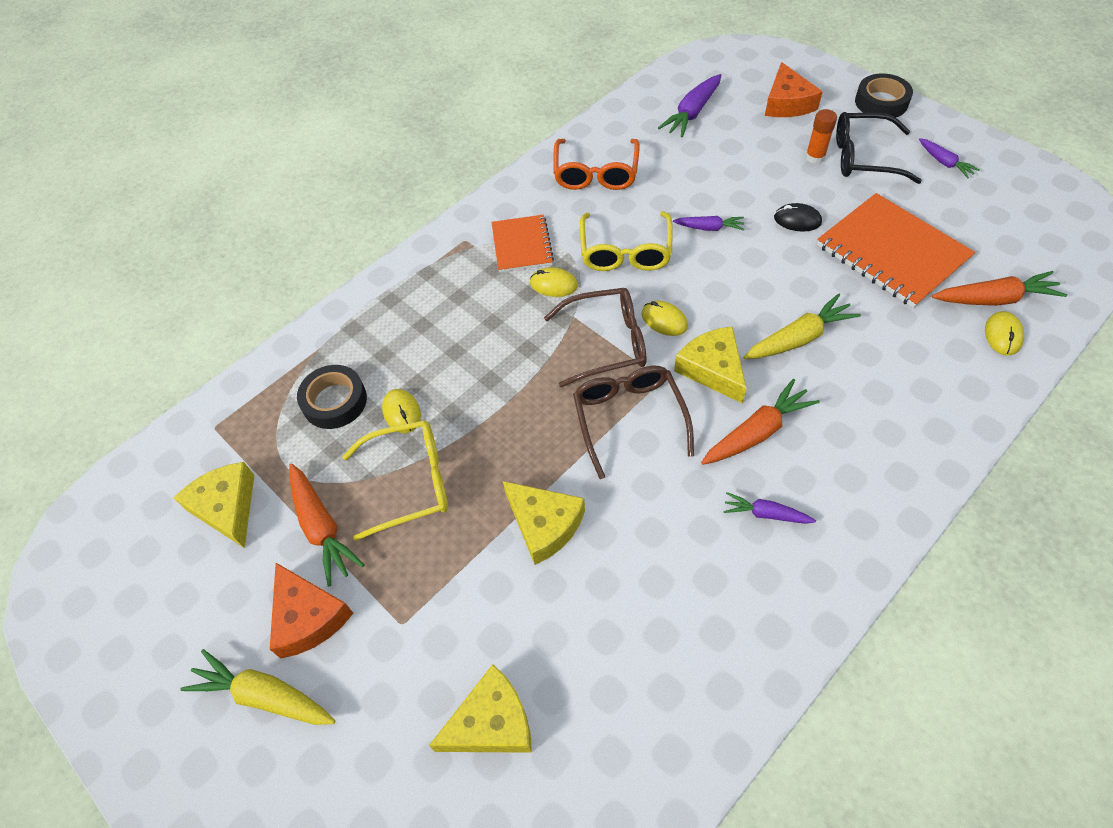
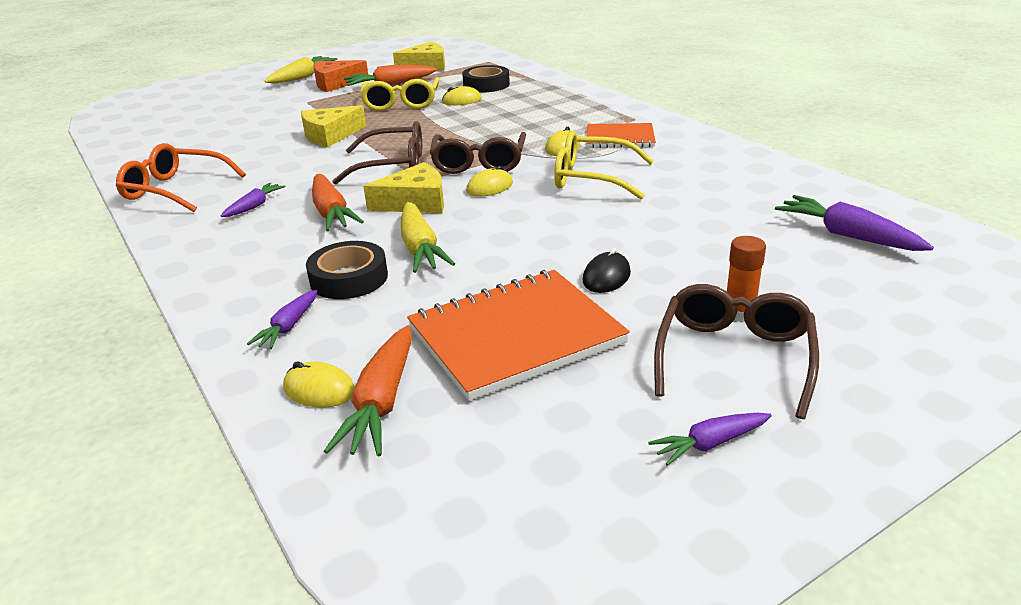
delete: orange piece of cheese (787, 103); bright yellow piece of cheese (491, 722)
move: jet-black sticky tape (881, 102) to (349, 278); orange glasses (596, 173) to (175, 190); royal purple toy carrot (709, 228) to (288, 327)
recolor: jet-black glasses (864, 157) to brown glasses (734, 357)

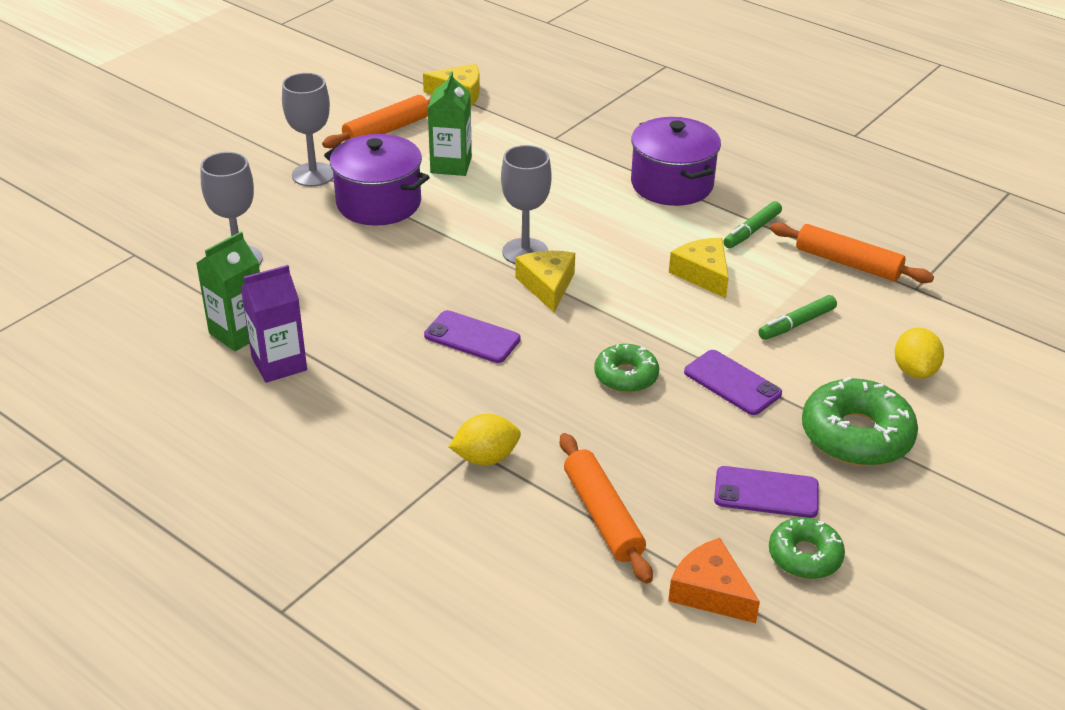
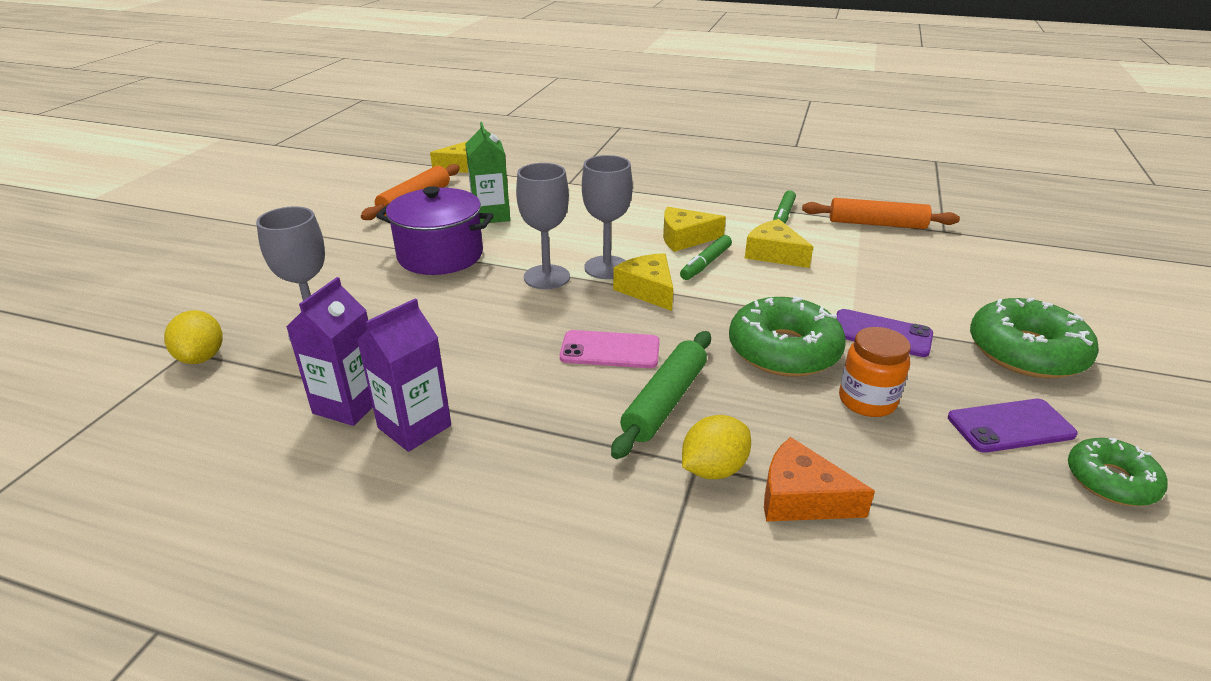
delete: royal purple stockpot (672, 184); orange pastry roller (602, 515)
insert: bright yellow piece of cheese (685, 238); orange preserve jar (867, 401); leaf-green pastry roller (665, 401)
move: grey goblet (313, 175) to (546, 277); leaf-green marker pen (796, 324) to (705, 263); bright yellow toy lemon (914, 371) to (202, 357); orange piece of cheese (710, 591) to (801, 498)
recolor: leaf-green juice carton (238, 333) to royal purple juice carton (349, 404); royal purple mobile phone (472, 337) to rosy mobile phone (610, 350)
resize: leaf-green donut (626, 376) = (784, 350) x1.66

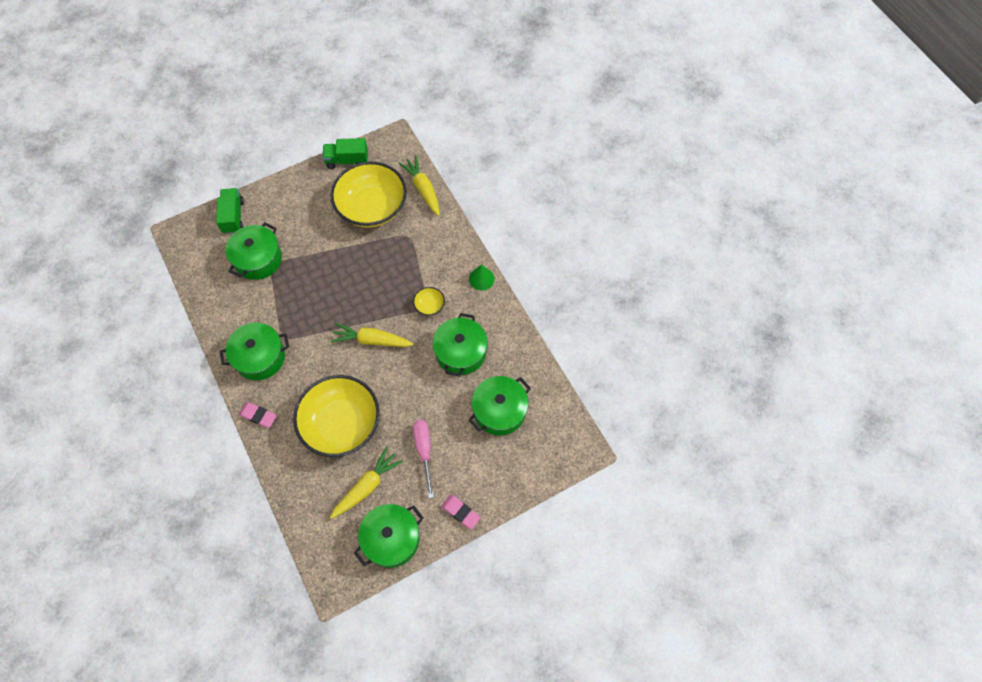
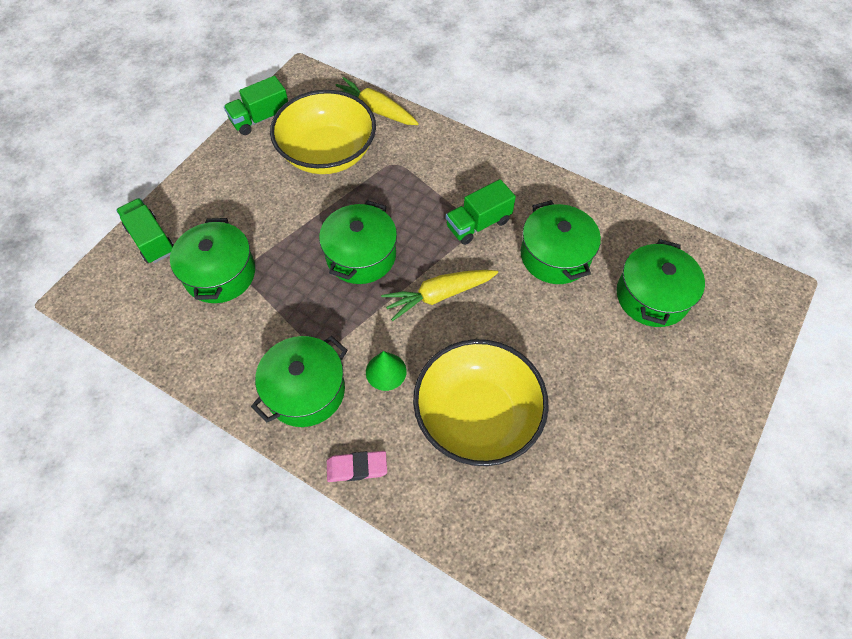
delete: rosy flat screwdriver (424, 451); bright yellow toy carrot (367, 486); rosy pencil eraser (460, 512)
move: leaf-green solid cone (481, 279) to (386, 371); leaf-green stockpot (391, 539) to (361, 255)
replace: bright yellow bowl (429, 306) to leaf-green toy truck (478, 224)

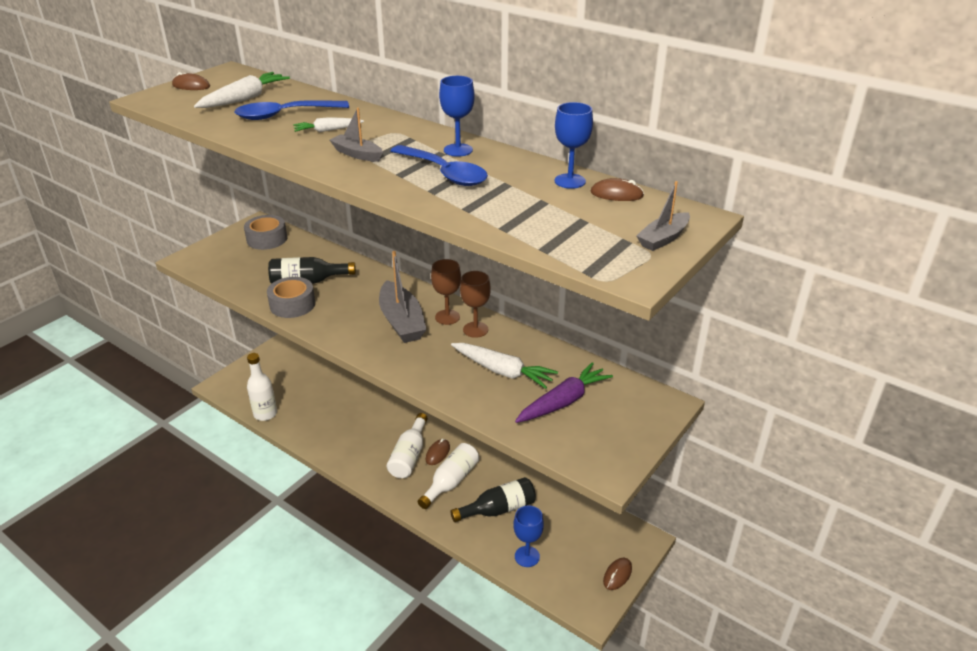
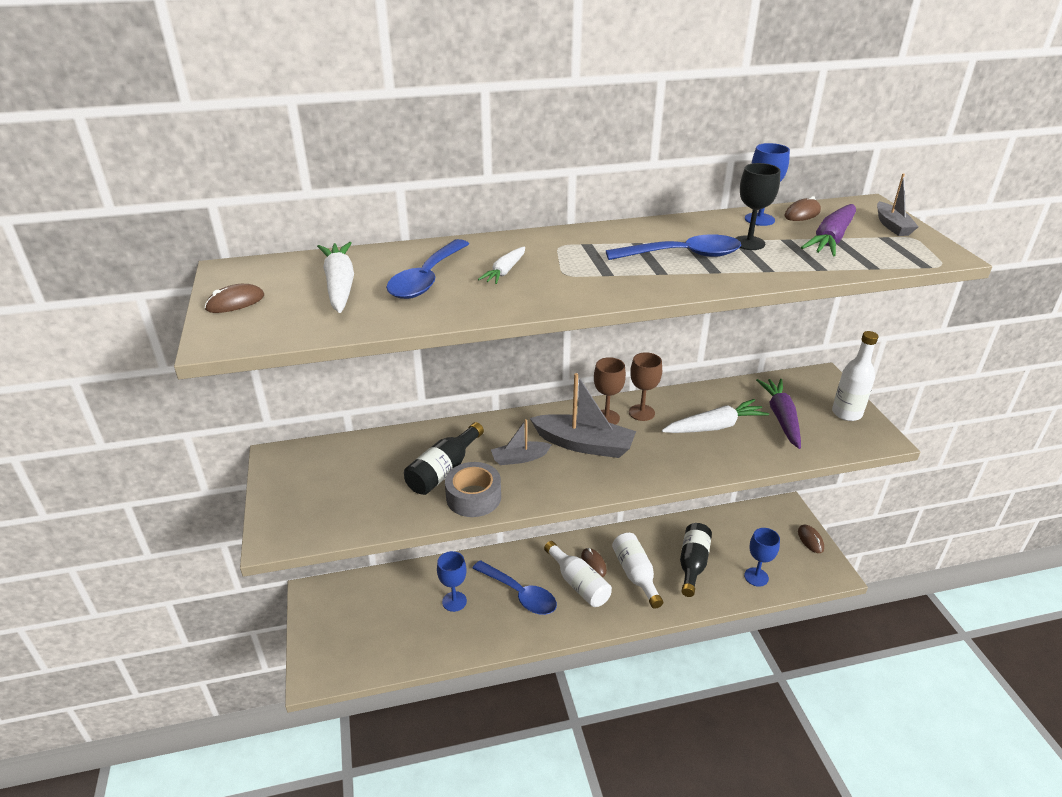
delete: grey sticky tape (267, 239)
insert: jet-black goblet (749, 243); royal purple toy carrot (831, 239); royal blue teaspoon (520, 594)
move: royal blue goblet (458, 150) to (454, 601); grey boat (357, 154) to (519, 458); snow-white flask (265, 414) to (846, 413)

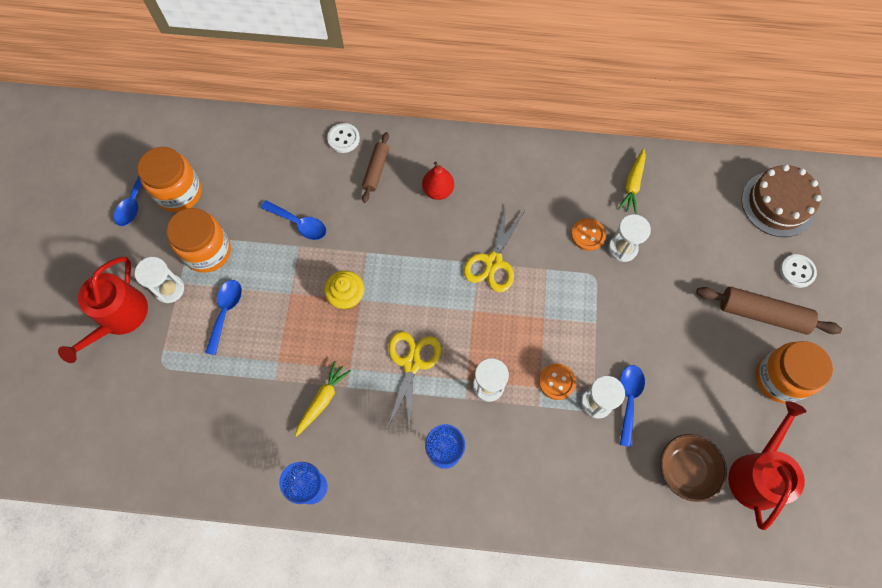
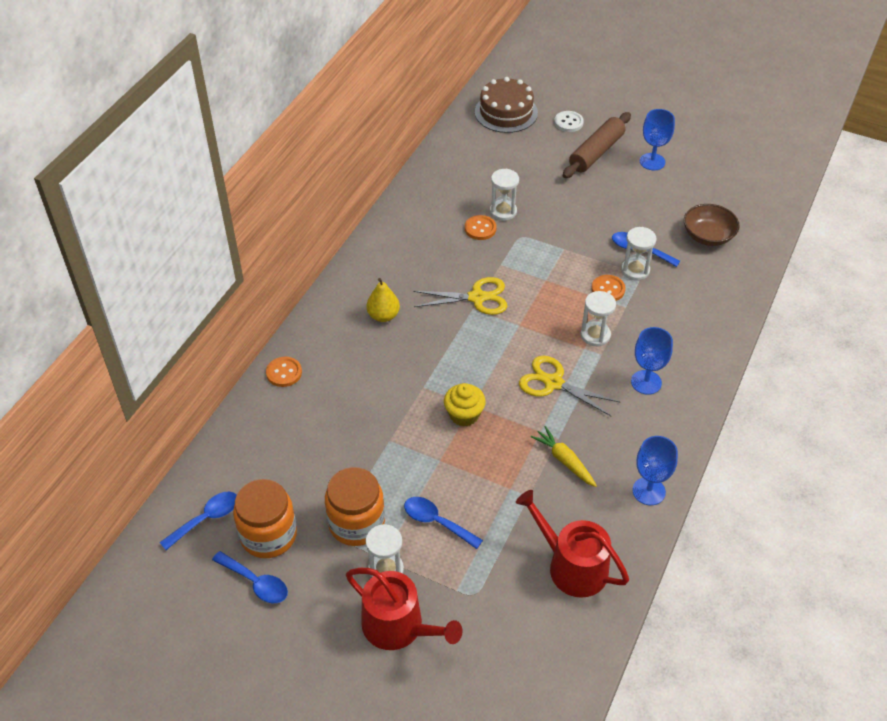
delete: brown pastry roller (376, 170); bright yellow toy carrot (632, 184)
move: royal blue teaspoon (299, 223) to (206, 519); red watering can (757, 473) to (571, 566)
replace: orange preserve jar (779, 378) to royal blue goblet (652, 162)
recolor: snow-white sewing button (343, 139) to orange sewing button (284, 373); red toy pear (438, 190) to bright yellow toy pear (383, 316)
rotate: bright yellow pair of scissors (493, 262) = (477, 297) 45 degrees counterclockwise

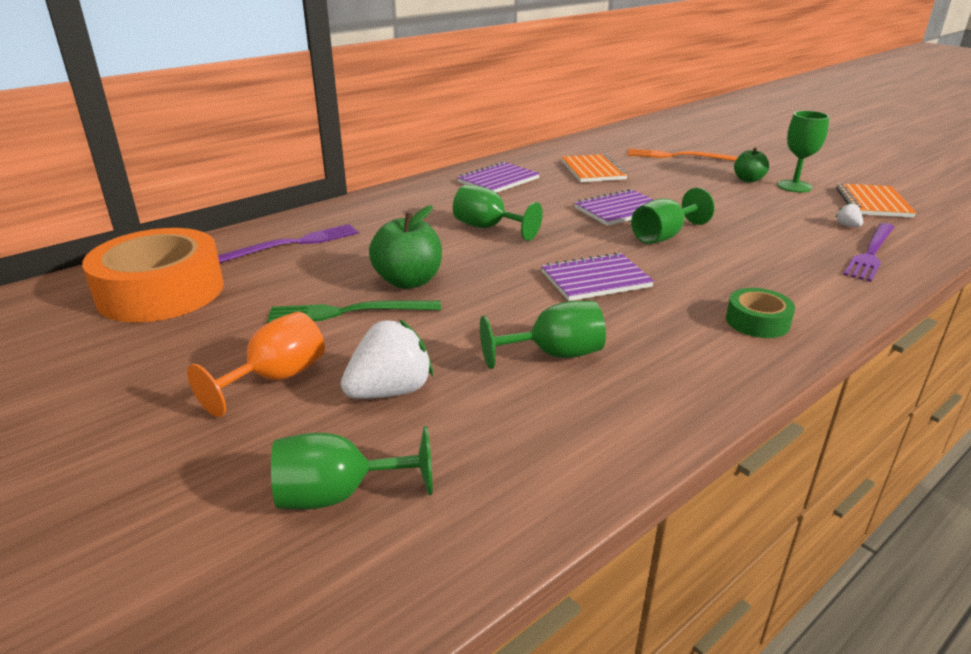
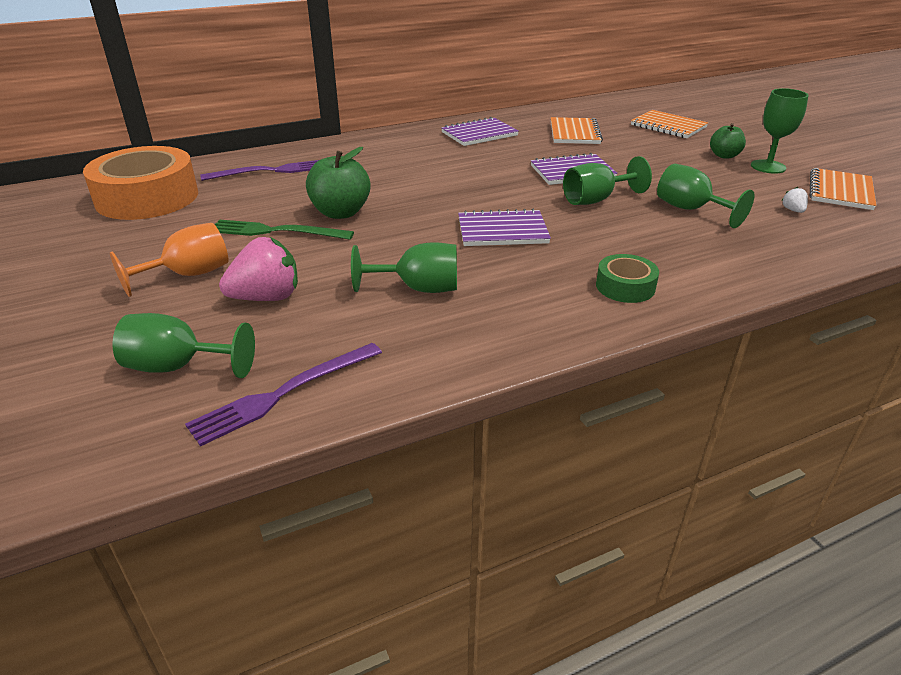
move: leaf-green goblet (488, 228) to (690, 209); royal purple table fork (871, 253) to (283, 393)
replace: orange table fork (676, 156) to orange notepad (668, 126)
recolor: snow-white toy strawberry (390, 391) to rosy toy strawberry (267, 297)

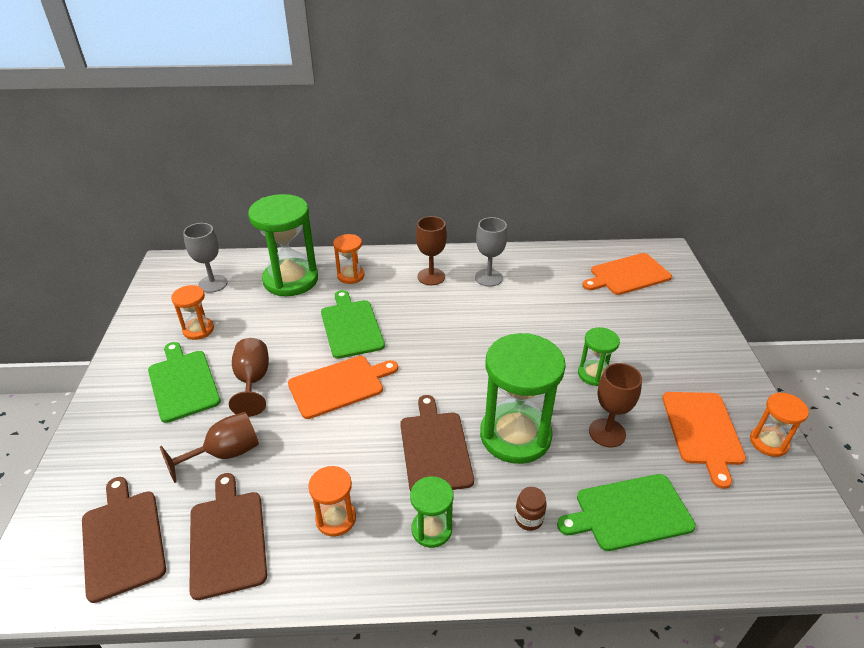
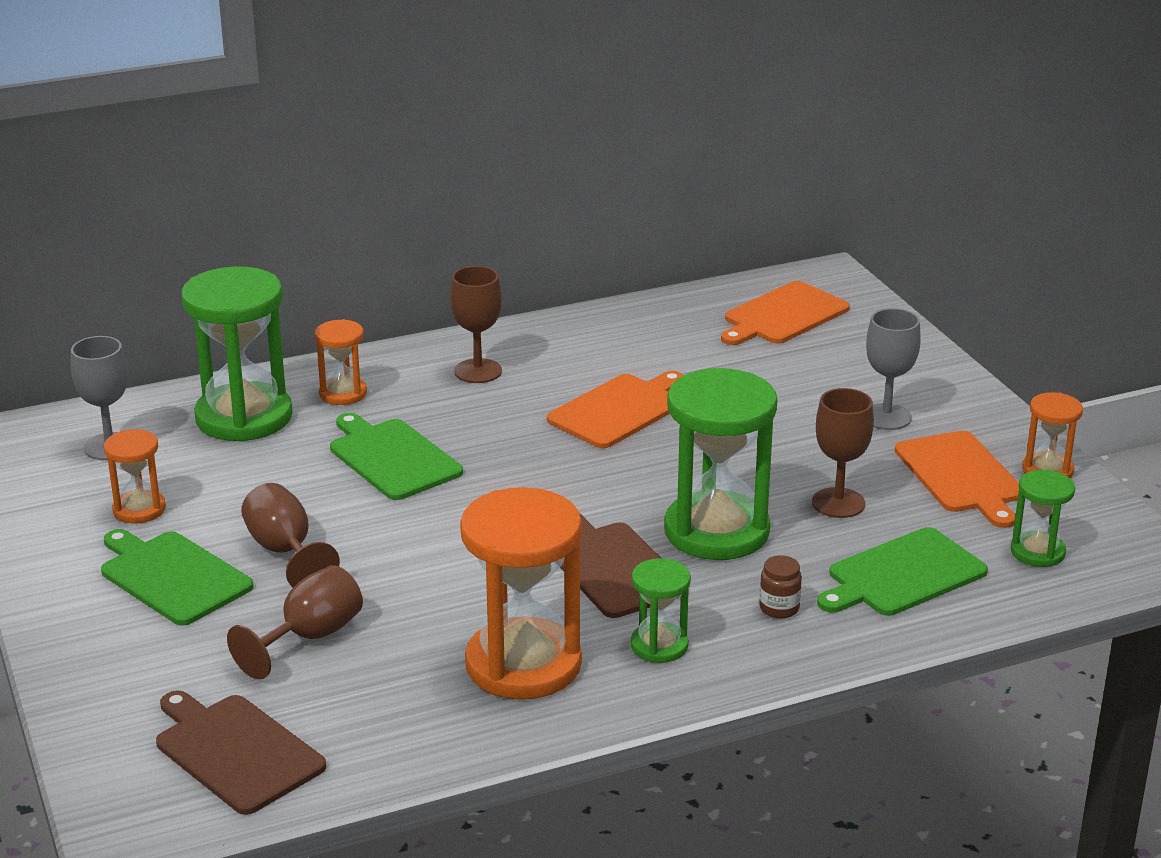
delete: brown cutting board (227, 539)
move: grey goblet (488, 278) to (886, 417); leaf-green sand timer (594, 374) to (1037, 552); orange cutting board (339, 385) to (619, 410)
resize: orange sand timer (336, 519) = (523, 664) x1.98

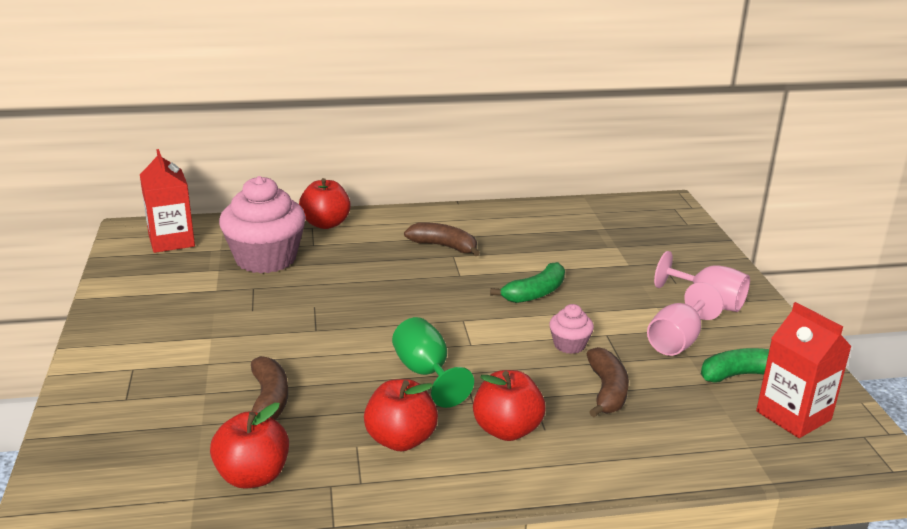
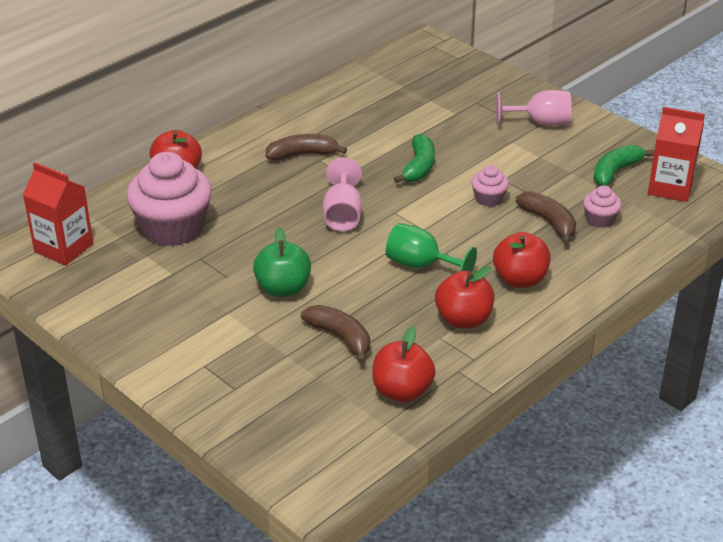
insert: rosy fairy cake (600, 219); leaf-green apple (283, 288)
move: rosy goblet (678, 341) to (342, 215)

